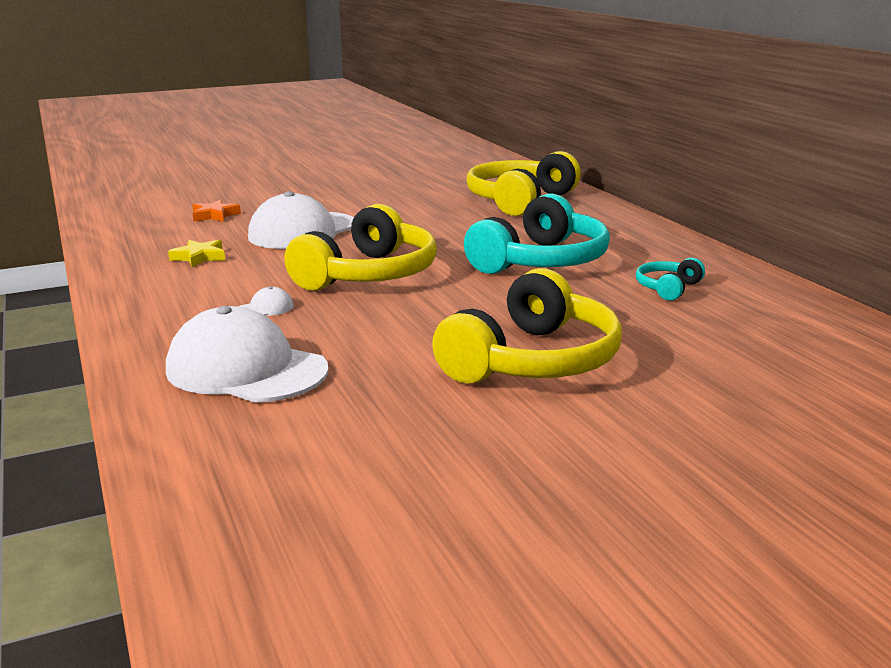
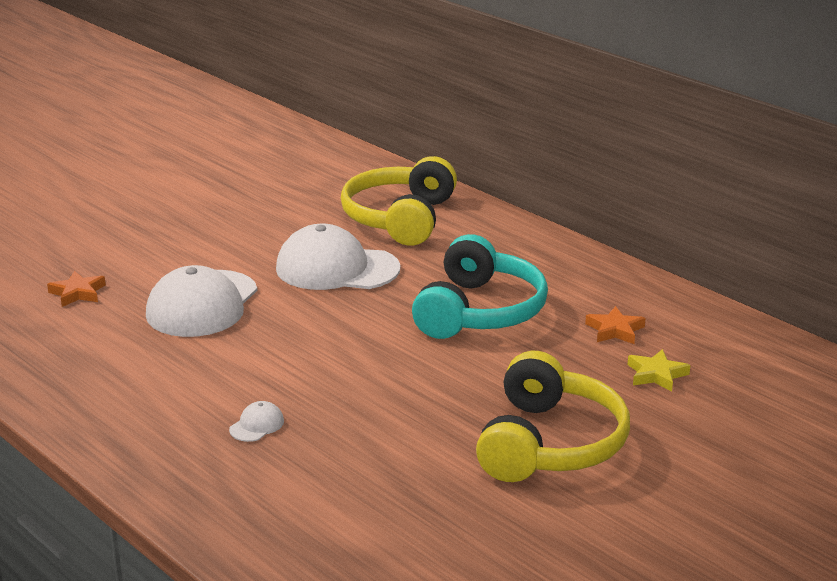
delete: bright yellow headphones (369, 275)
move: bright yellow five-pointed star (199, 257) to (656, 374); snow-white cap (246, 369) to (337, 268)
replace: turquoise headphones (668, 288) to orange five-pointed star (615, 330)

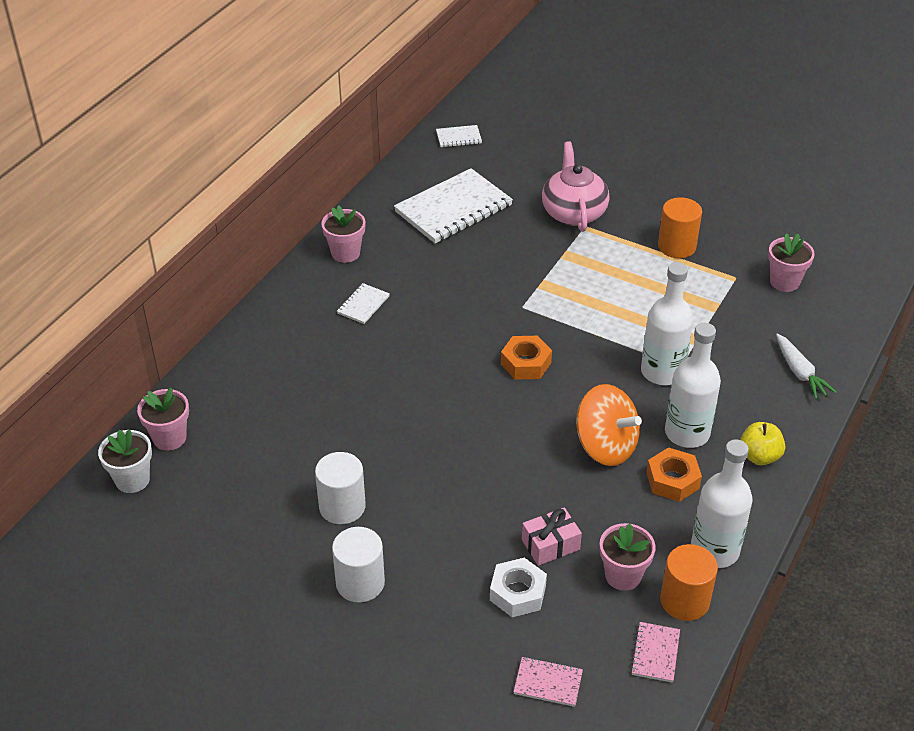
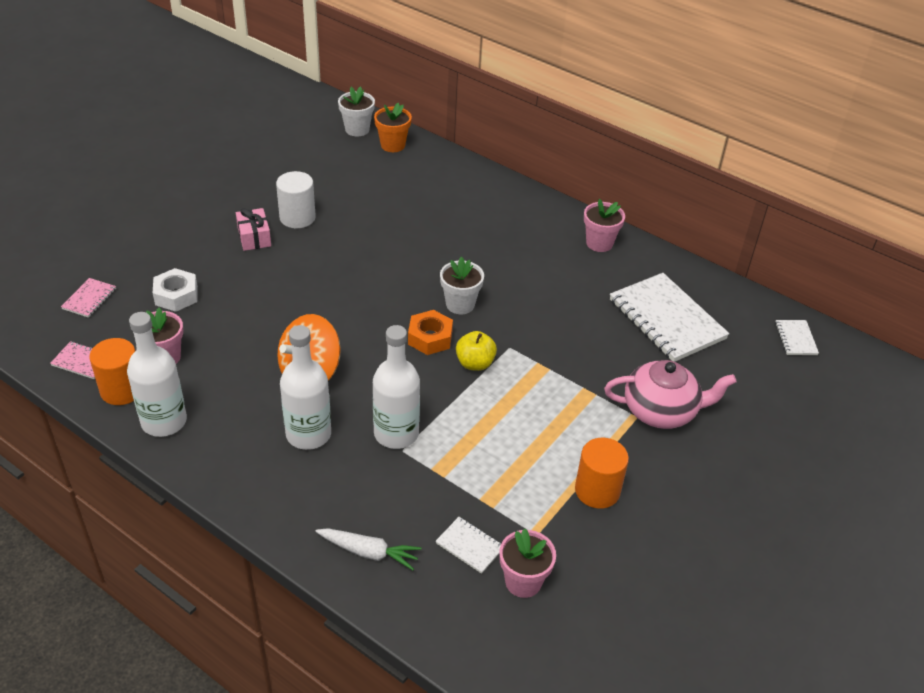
delete: orange nut (672, 480); snow-white solid cylinder (360, 583)
insert: snow-white flower pot (460, 304)
move: snow-white notepad (363, 305) to (470, 546); bright yellow apple (759, 456) to (475, 363); rosy wrapped gift (550, 544) to (254, 237)
recolor: rosy flower pot (169, 438) to orange flower pot (393, 145)
rotate: snow-white toy carrot (799, 372) = (368, 552) 150 degrees counterclockwise

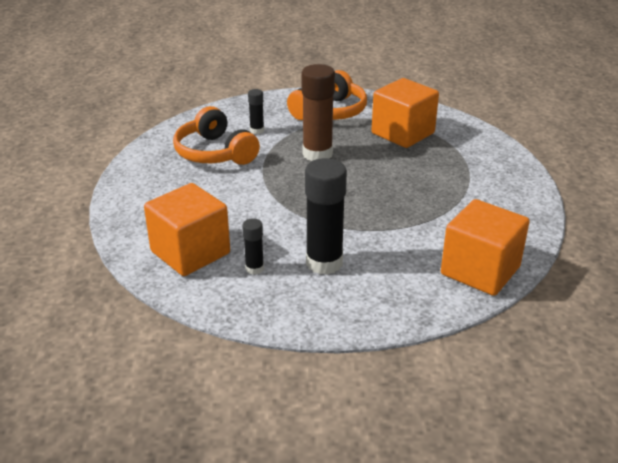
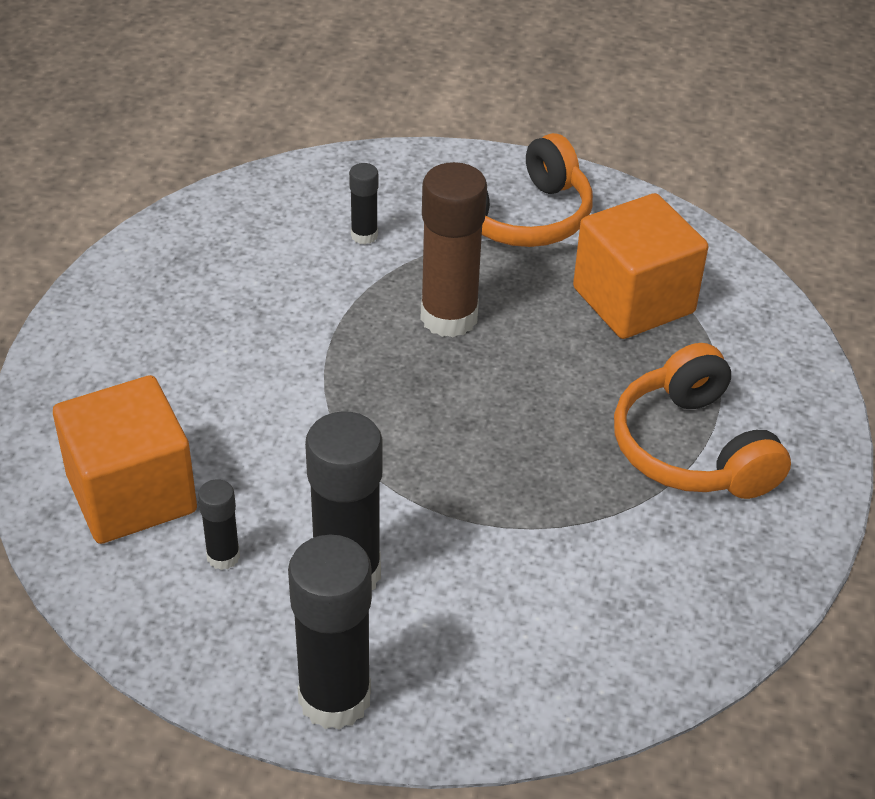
delete: orange cube (480, 271)
insert: jet-black glue (334, 698)
move: orange headphones (214, 153) to (692, 448)

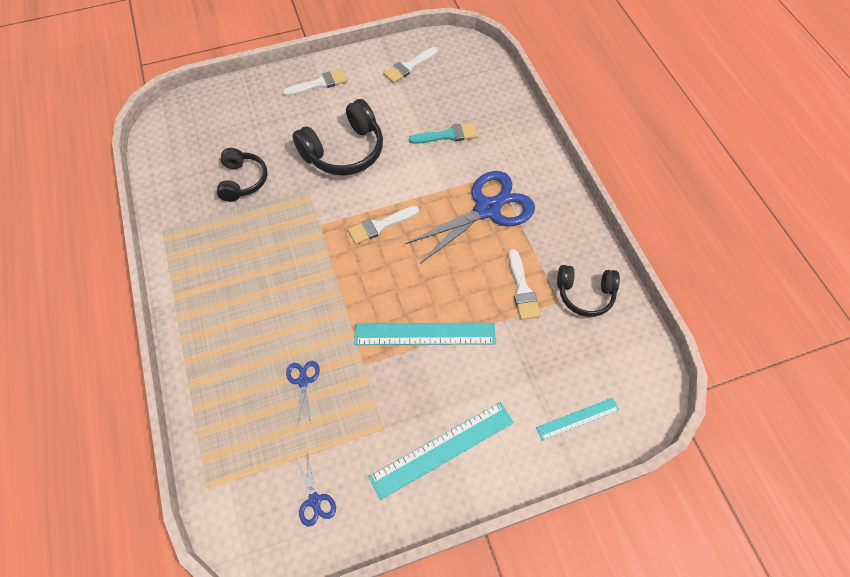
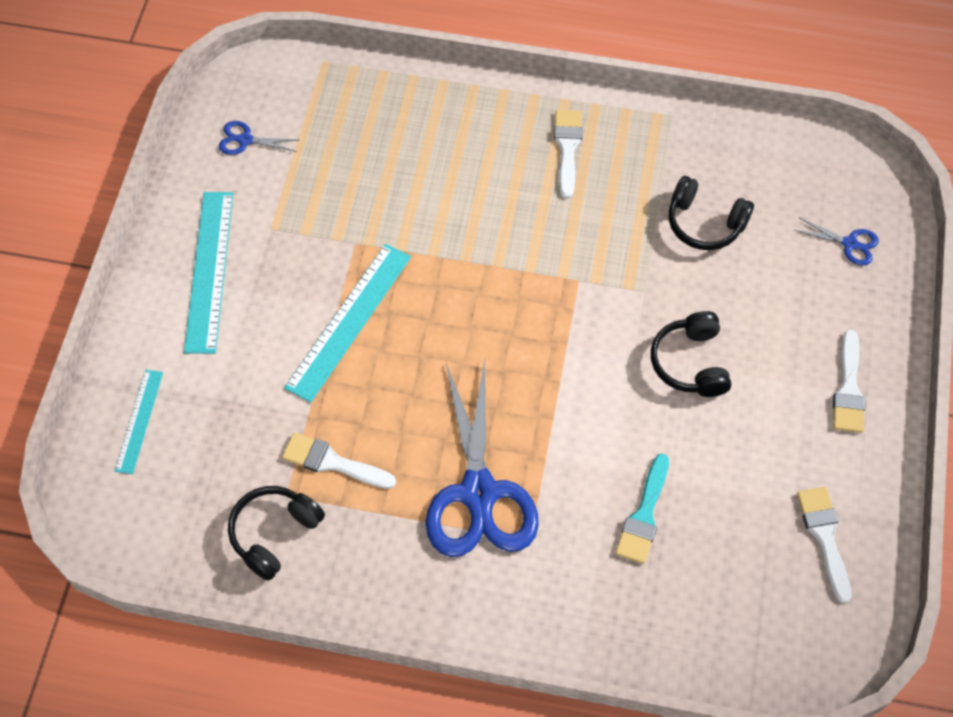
move: snow-white brush (380, 225) to (567, 148); royal blue pair of scissors (303, 381) to (849, 244)
resize: jet-black headphones (344, 151) = (690, 363) x0.63

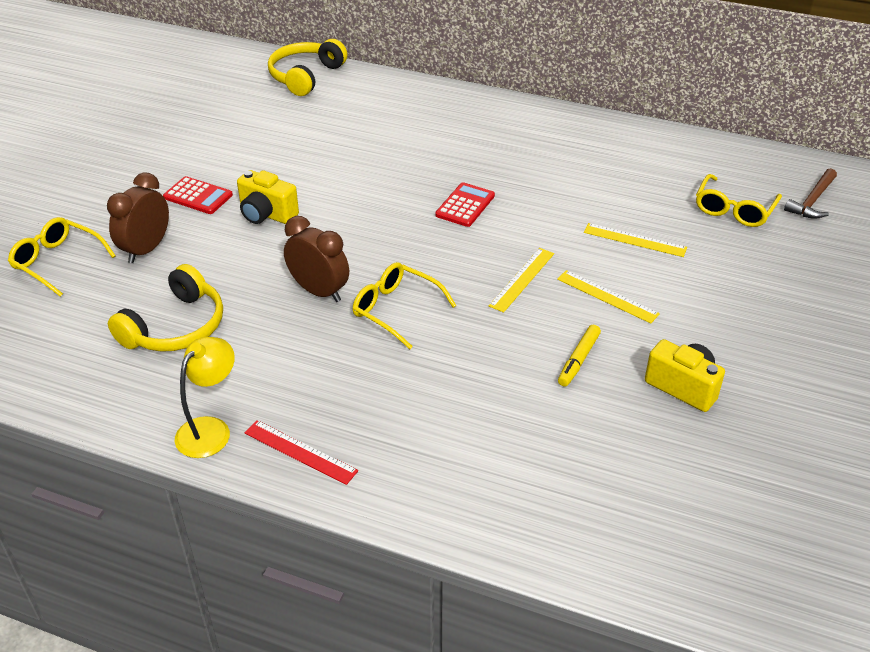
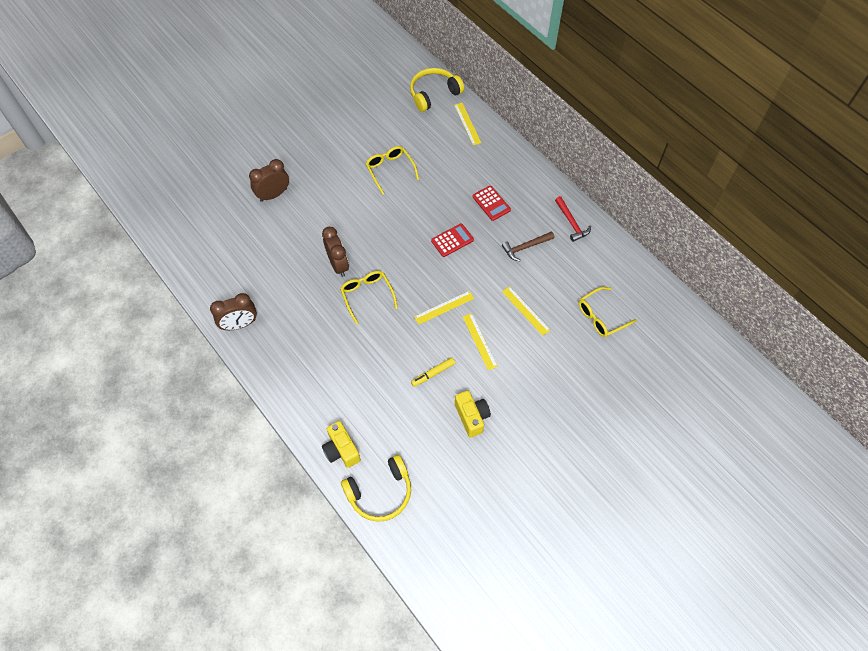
delete: red ruler (300, 452)
insert: bright yellow ruler (467, 123); red claw hammer (571, 223)
move: brown claw hammer (812, 201) to (525, 247); bright yellow camera (266, 214) to (341, 450); red pocket calculator (198, 196) to (491, 203); bright yellow glasses (57, 262) to (390, 170); bright yellow headphones (176, 327) to (380, 493)
replace: bright yellow lamp (210, 429) to brown bedside clock (240, 324)

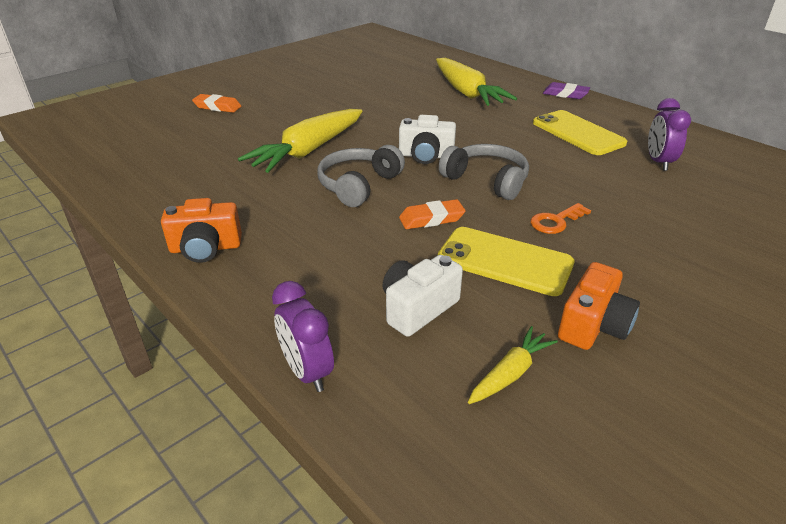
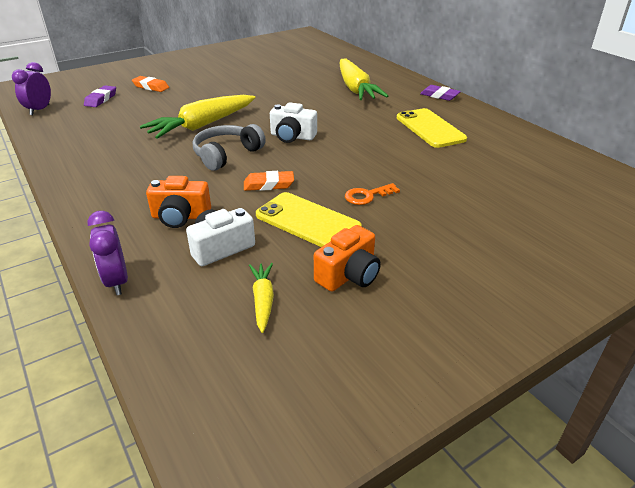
delete: grey headphones (486, 181)
insert: royal purple pencil eraser (101, 99)
move: royal purple bedside clock (658, 162) to (39, 110); orange camera (205, 248) to (180, 217)
rotate: bright yellow toy carrot (510, 373) = (263, 301) 60 degrees counterclockwise

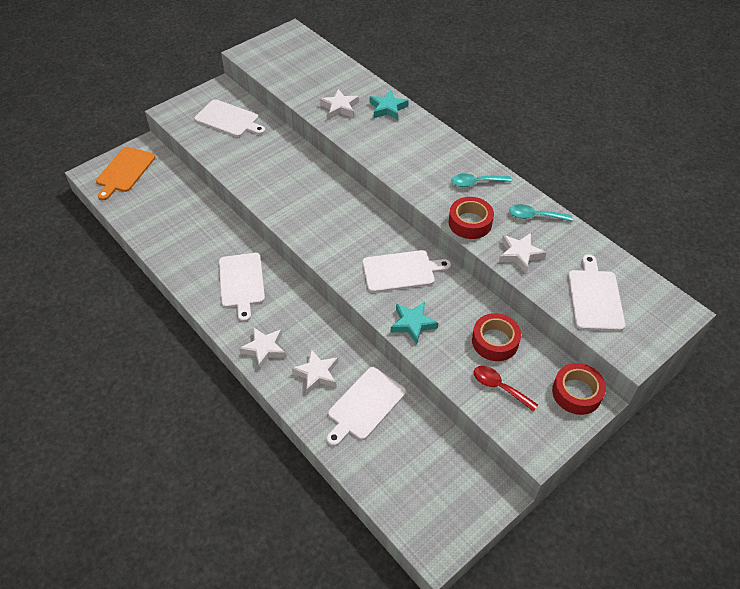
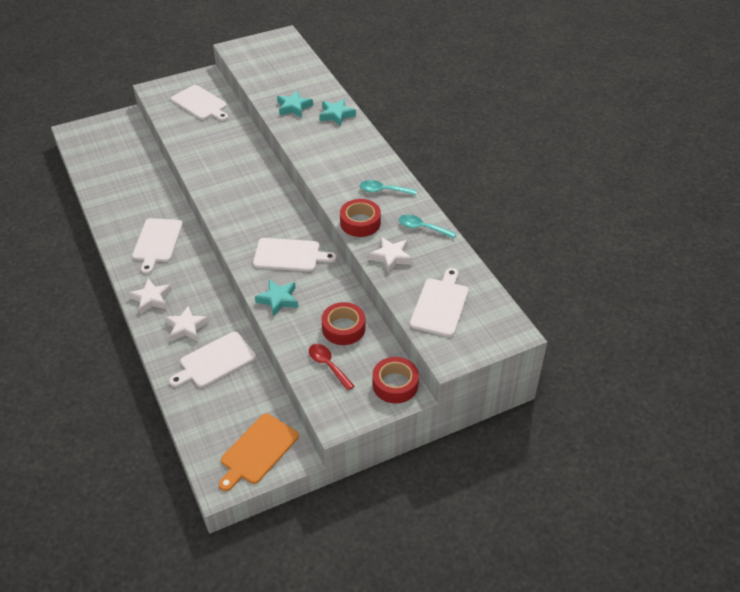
move: orange cutting board (124, 171) to (258, 451)
recolor: snow-white five-pointed star (340, 107) to turquoise five-pointed star (294, 107)

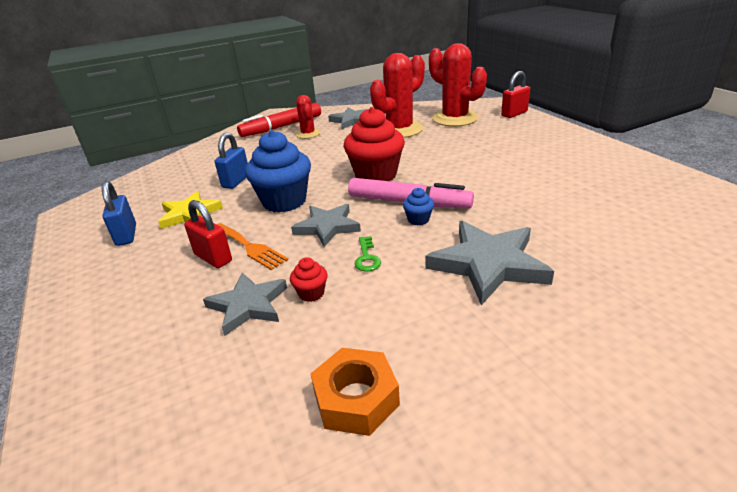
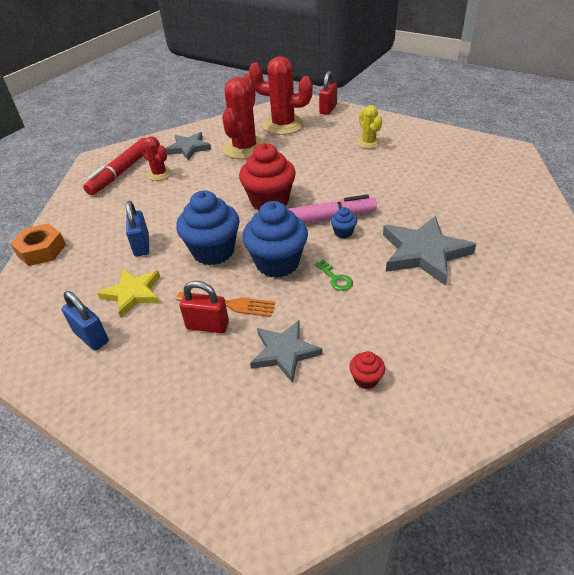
insert: bright yellow prickly plant (368, 142)
move: red fairy cake (311, 293) to (366, 379); orange nut (356, 399) to (41, 250)
replace: grey five-pointed star (327, 227) to royal blue fairy cake (277, 263)

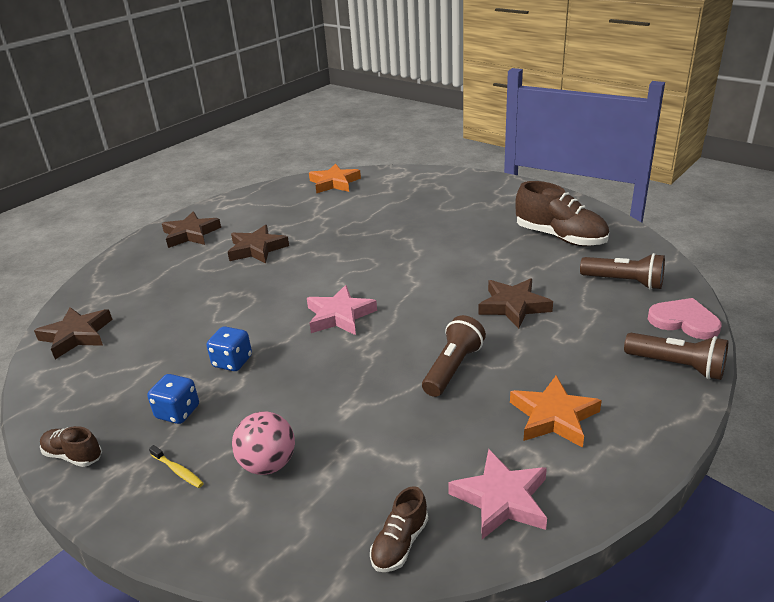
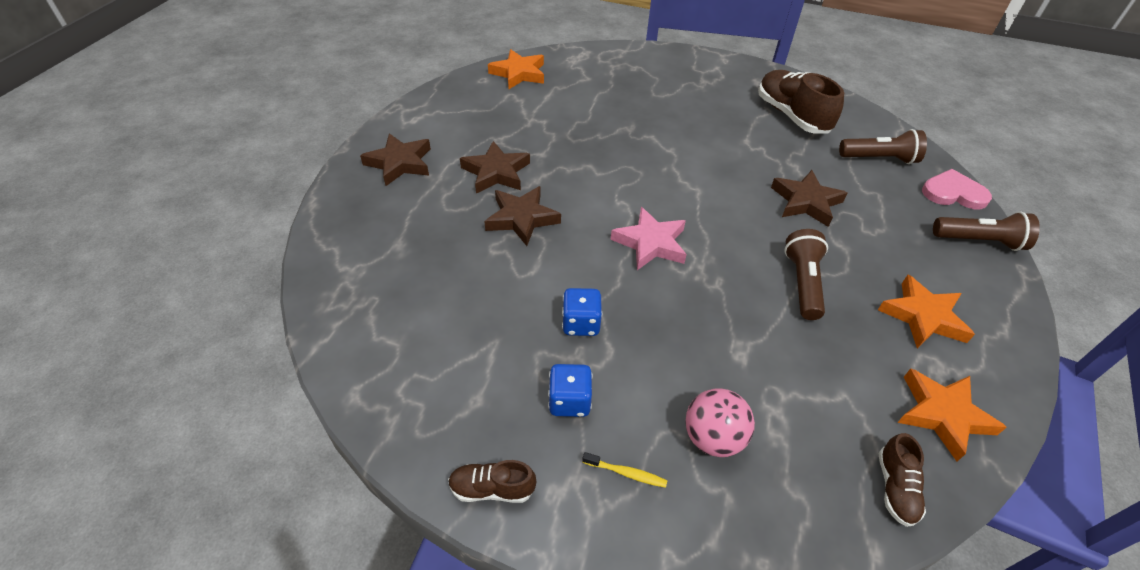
move: brown five-pointed star (76, 336) to (522, 218)
recolor: rosy five-pointed star (501, 499) to orange five-pointed star (942, 415)
rotate: brown lace-up shoe (560, 237) = (791, 116) 135 degrees counterclockwise

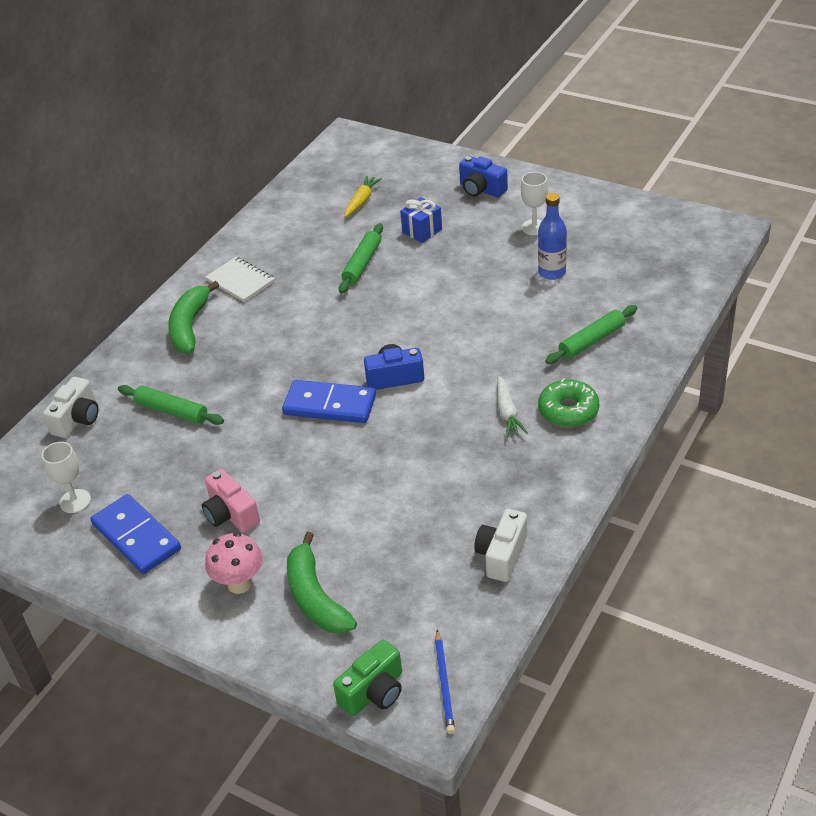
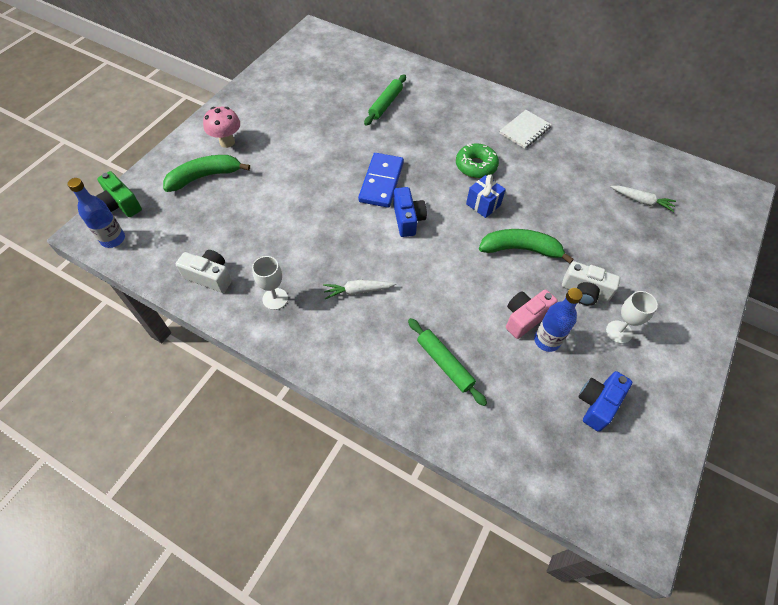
delete: leaf-green pastry roller (362, 264); royal blue domino piece (136, 537)
move: royal blue camera (481, 189) to (597, 404); royal blue wrapped gift (422, 231) to (483, 204); leaf-green toy banana (190, 326) to (520, 249); snow-white camera (77, 419) to (585, 292); leaf-green donut (568, 410) to (476, 166); snow-white goblet (75, 501) to (275, 299); rosy camera (231, 514) to (524, 318)
replace: royal blue pencil (444, 684) to royal blue flask (113, 239)
recolor: bright yellow toy carrot (361, 201) to snow-white toy carrot (641, 201)

